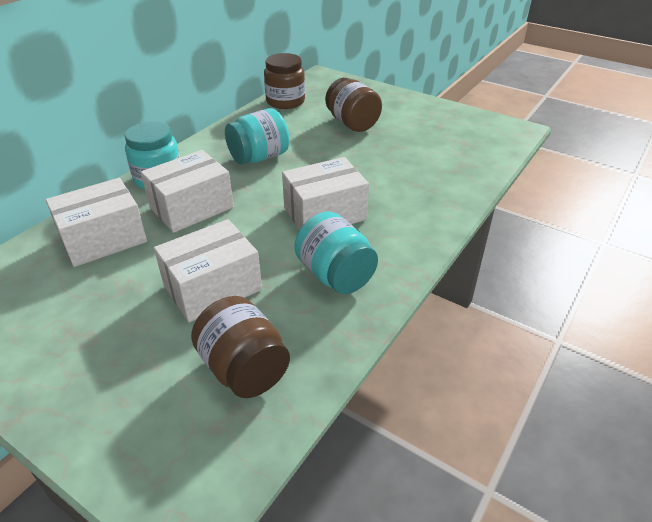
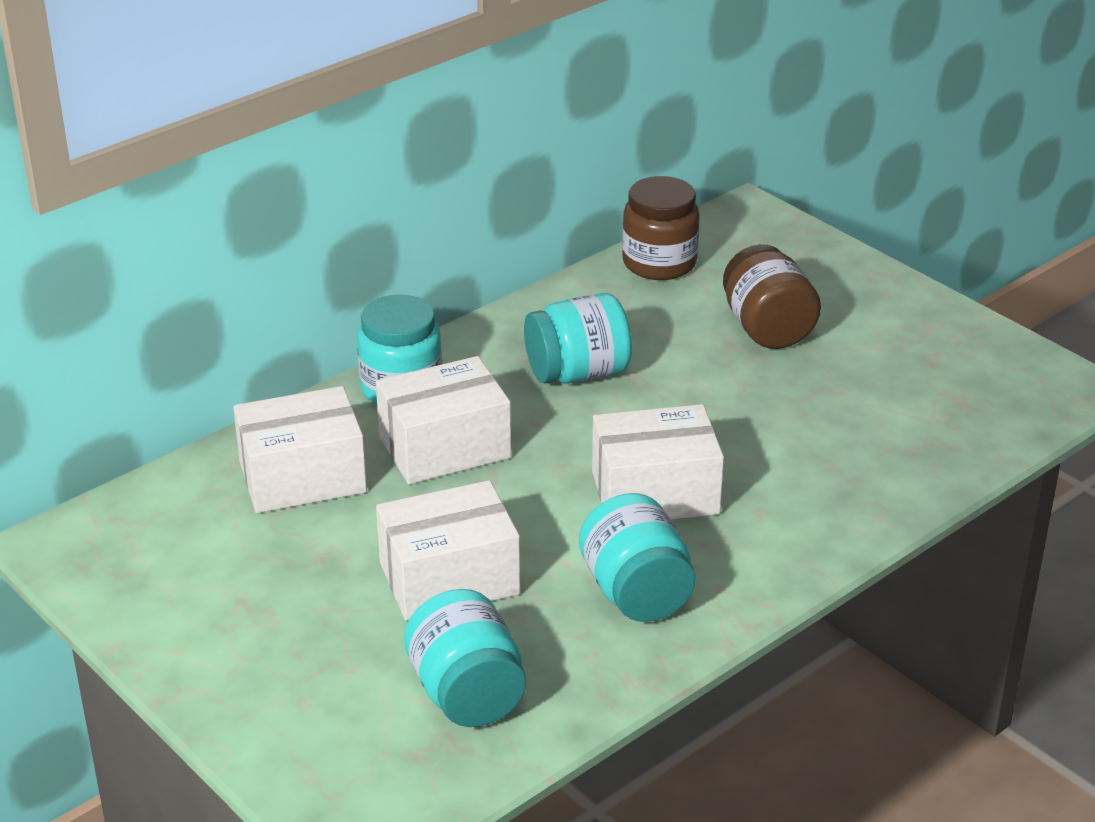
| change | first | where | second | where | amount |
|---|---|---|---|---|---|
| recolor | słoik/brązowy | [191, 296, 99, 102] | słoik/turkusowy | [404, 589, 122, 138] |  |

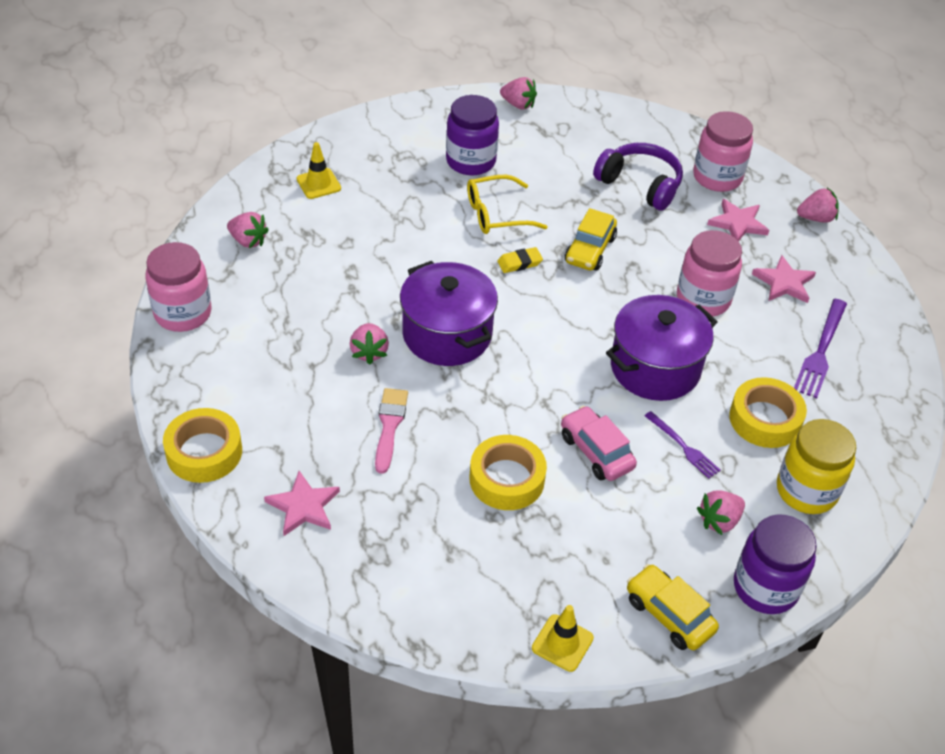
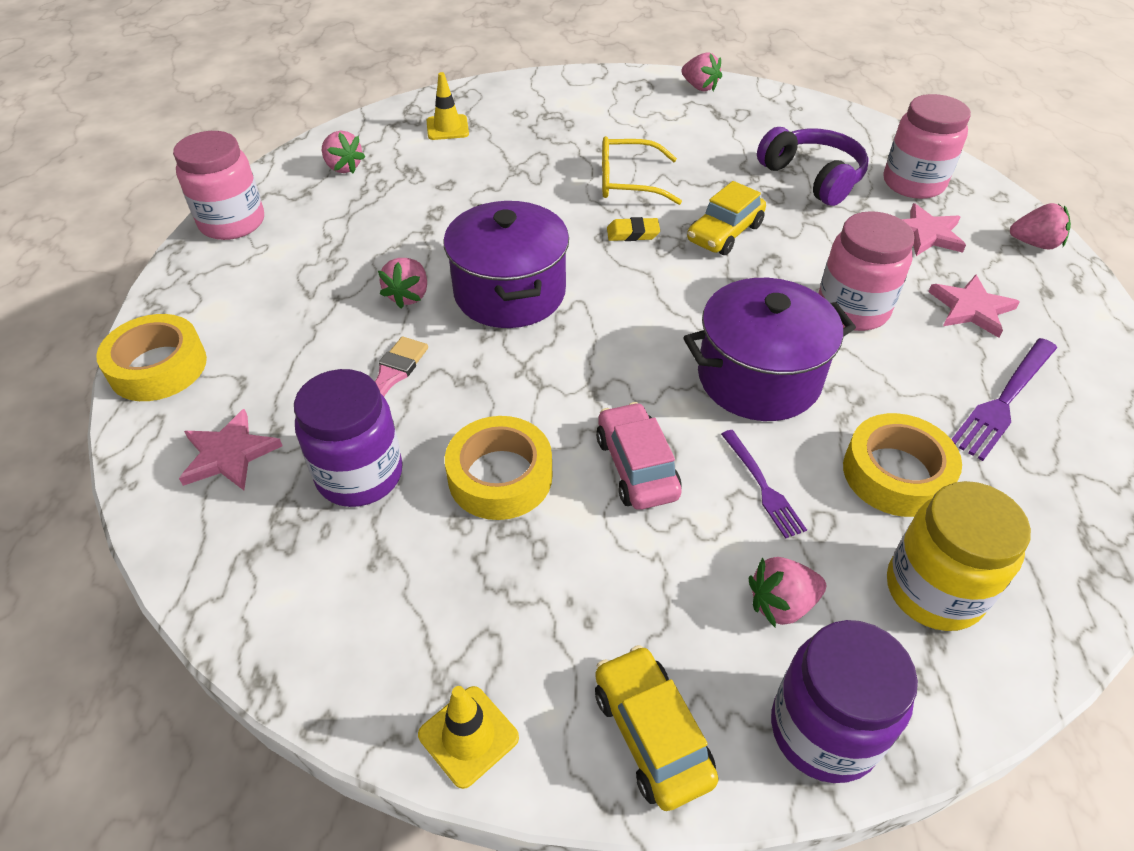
| change | first | where | second | where | amount |
|---|---|---|---|---|---|
| move | słoik/fioletowy | [446, 95, 53, 80] |  | [294, 369, 109, 138] |  |

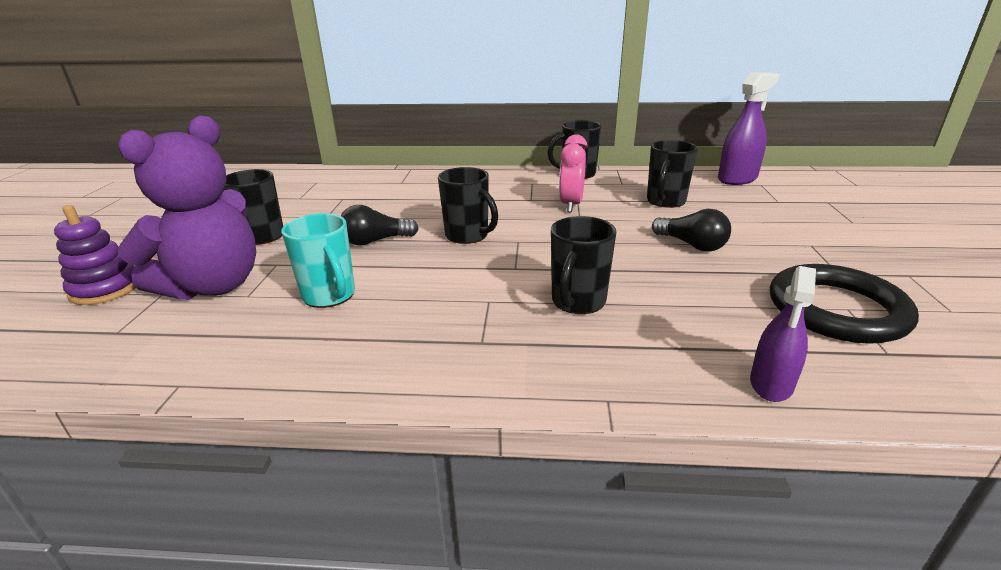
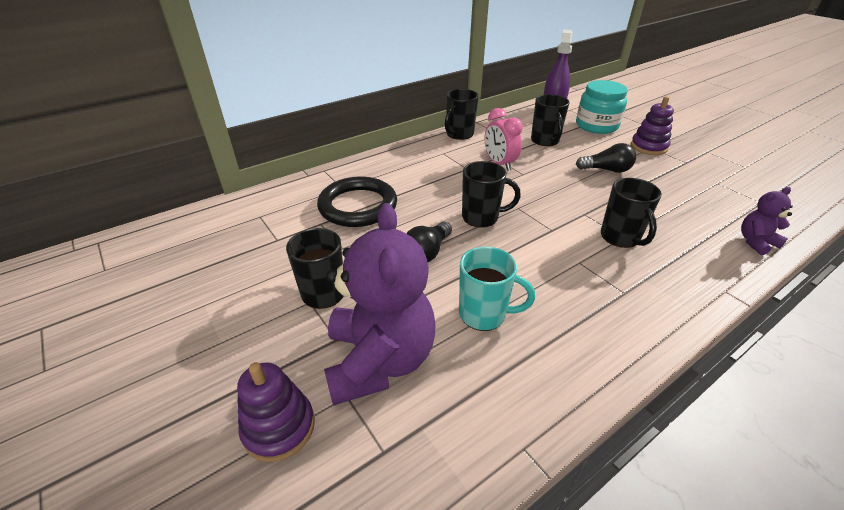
| change | first | where | second | where | amount |
|---|---|---|---|---|---|
| move | pierścień/czarny | [770, 264, 149, 80] |  | [317, 176, 80, 51] |  |
| replace | spryskiwacz/fioletowy | [750, 266, 66, 136] | miś/fioletowy | [741, 187, 52, 68] |  |
| insert |  |  | słoik/turkusowy | [576, 80, 52, 54] |  |
| insert |  |  | zabawka nakładanka/fioletowy | [631, 96, 43, 59] |  |

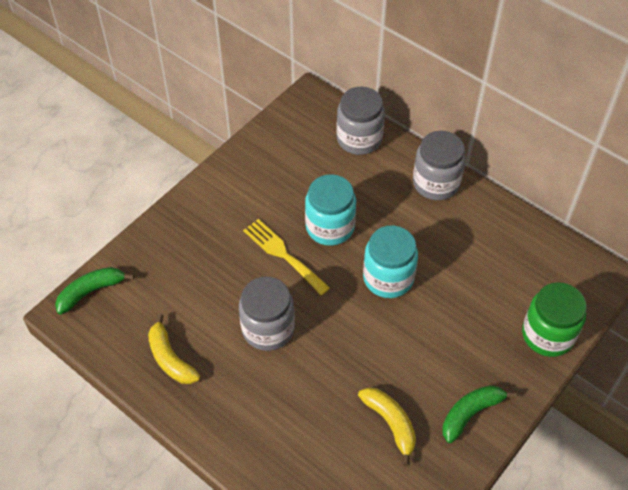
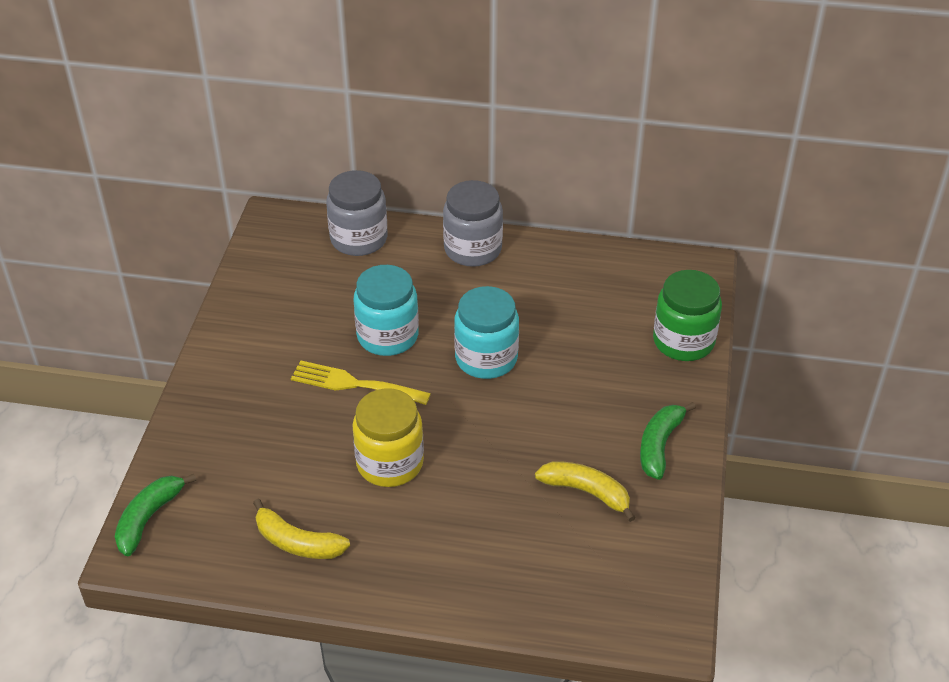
| change | first | where | second | where | amount |
|---|---|---|---|---|---|
| recolor | słoik/szary | [239, 277, 56, 74] | słoik/żółty | [352, 388, 72, 99] |  |

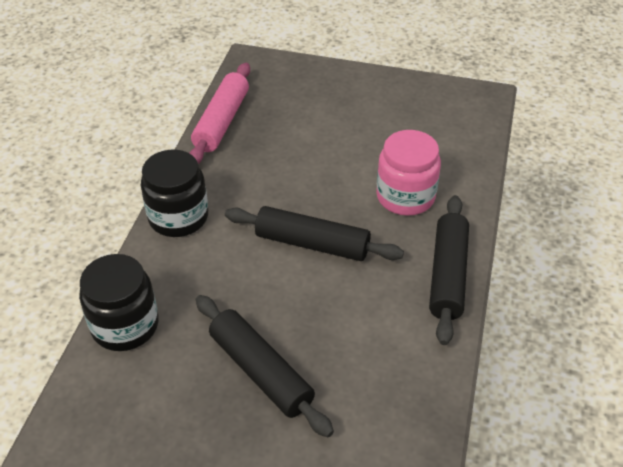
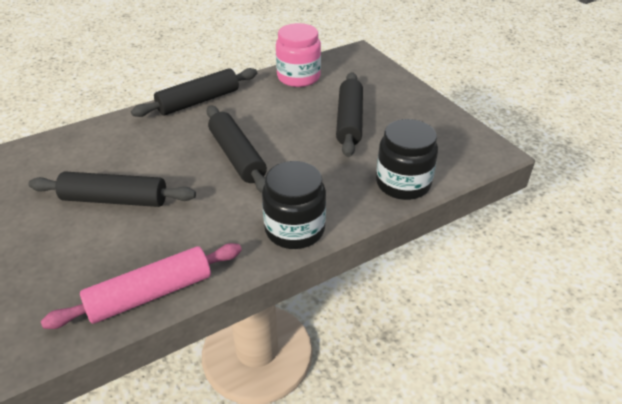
| change | first | where | second | where | amount |
|---|---|---|---|---|---|
| move | słoik/różowy | [376, 130, 65, 86] |  | [276, 23, 45, 64] |  |
| insert |  |  | wałek do ciasta/czarny | [28, 172, 168, 35] |  |

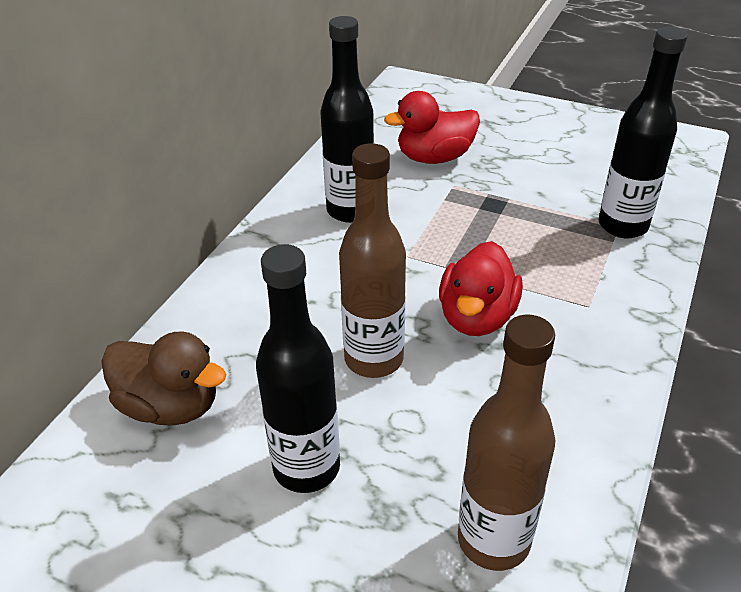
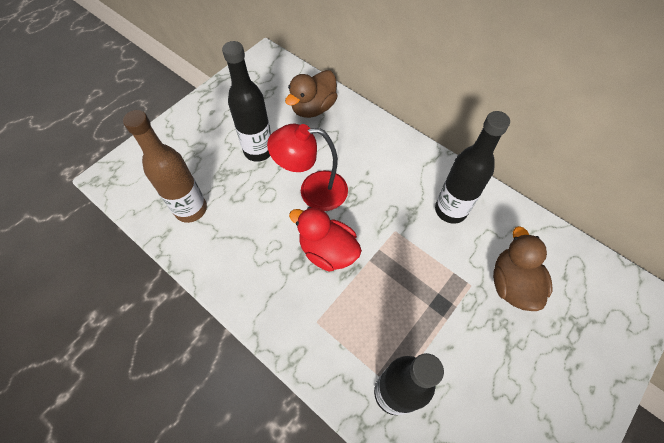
| change | first | where | second | where | amount |
|---|---|---|---|---|---|
| recolor | kaczka/czerwony | [384, 91, 96, 73] | kaczka/brązowy | [493, 226, 60, 85] |  |
| replace | butelka/brązowy | [339, 143, 67, 235] | lampka/czerwony | [267, 124, 81, 87] |  |

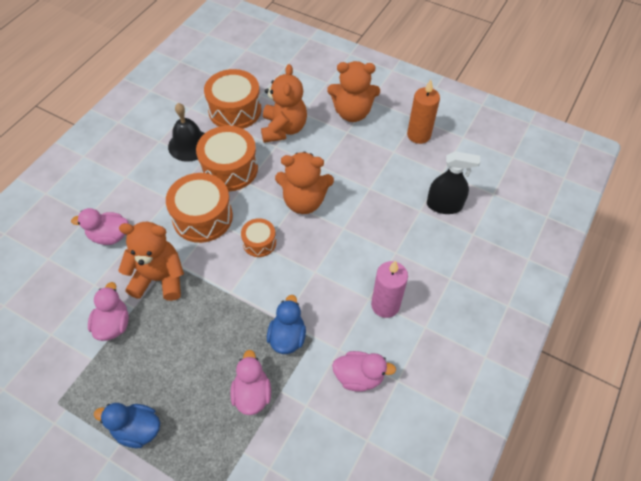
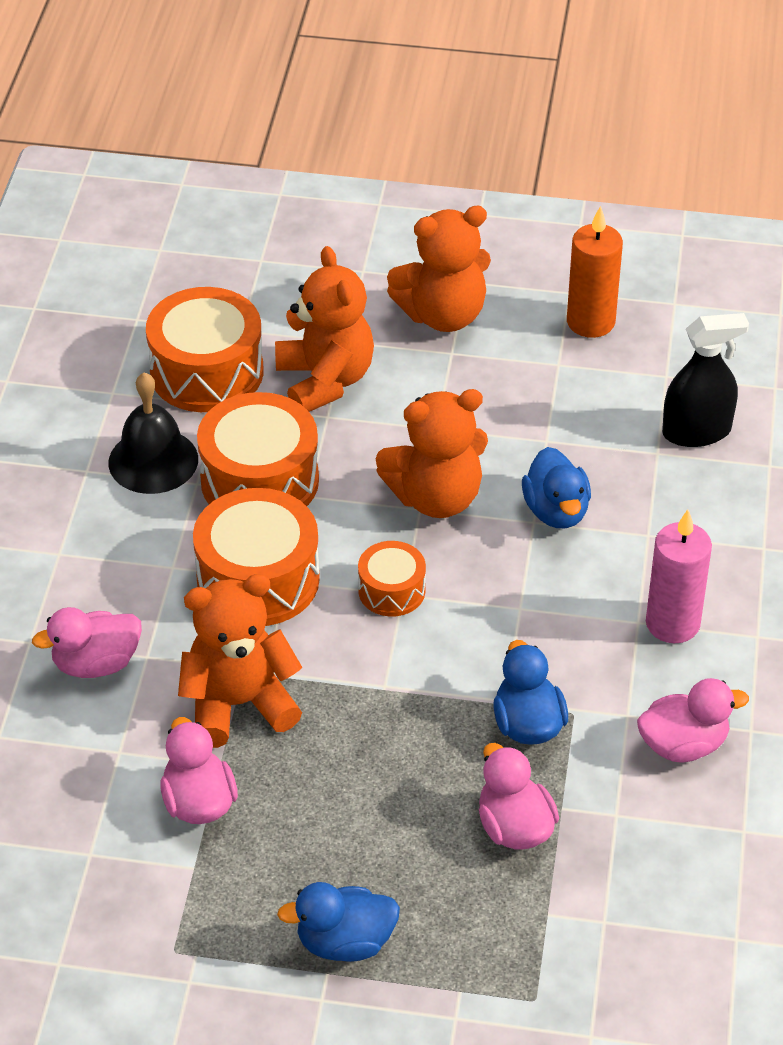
| change | first | where | second | where | amount |
|---|---|---|---|---|---|
| insert |  |  | kaczka/niebieski | [522, 447, 69, 81] |  |

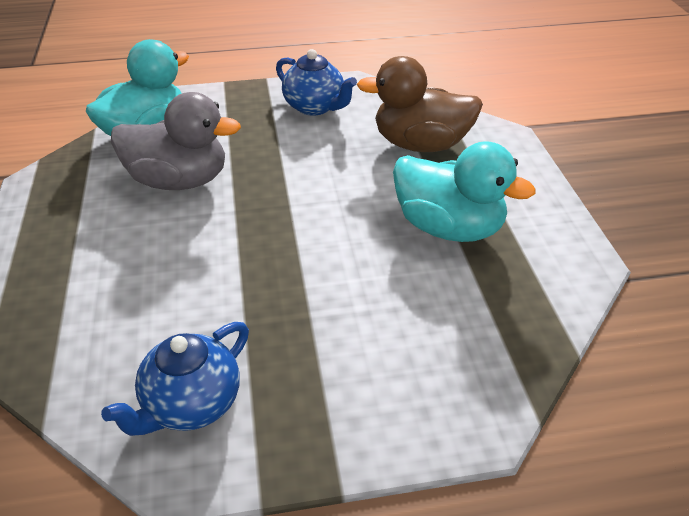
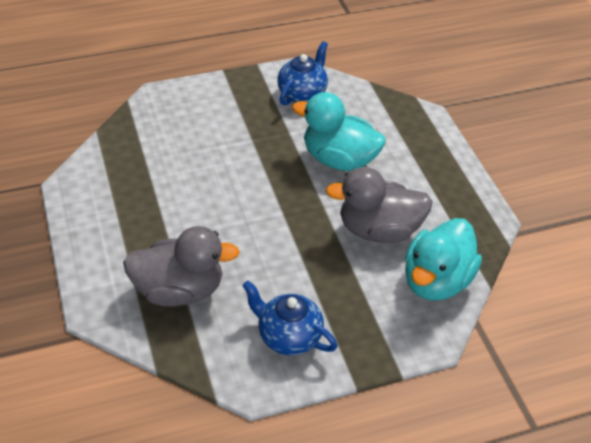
| change | first | where | second | where | amount |
|---|---|---|---|---|---|
| recolor | kaczka/brązowy | [357, 56, 126, 96] | kaczka/szary | [123, 226, 117, 81] |  |
| move | kaczka/turkusowy | [393, 141, 143, 101] |  | [292, 92, 94, 79] |  |

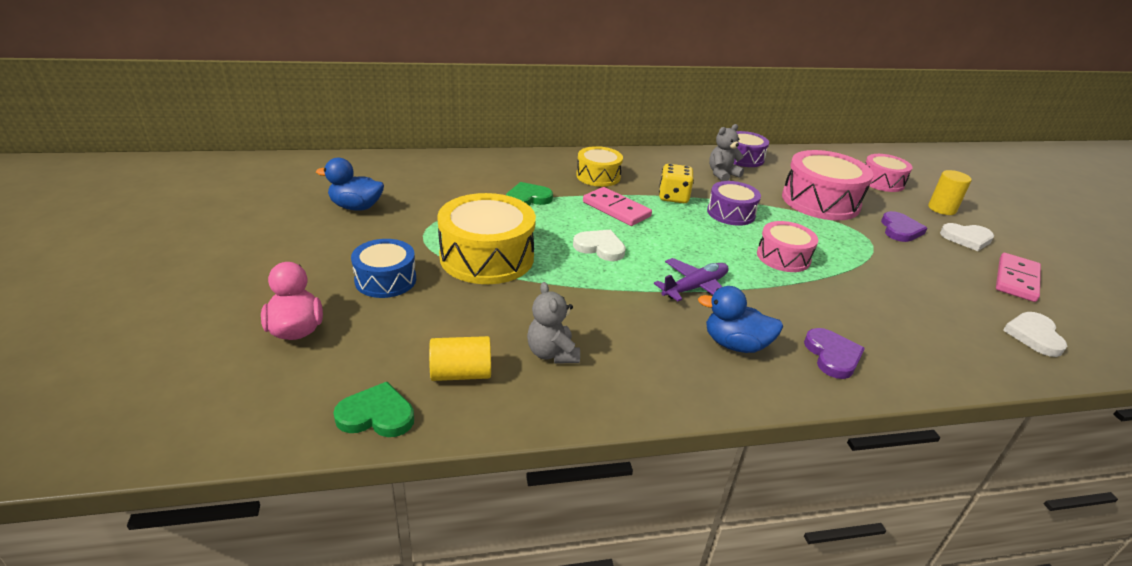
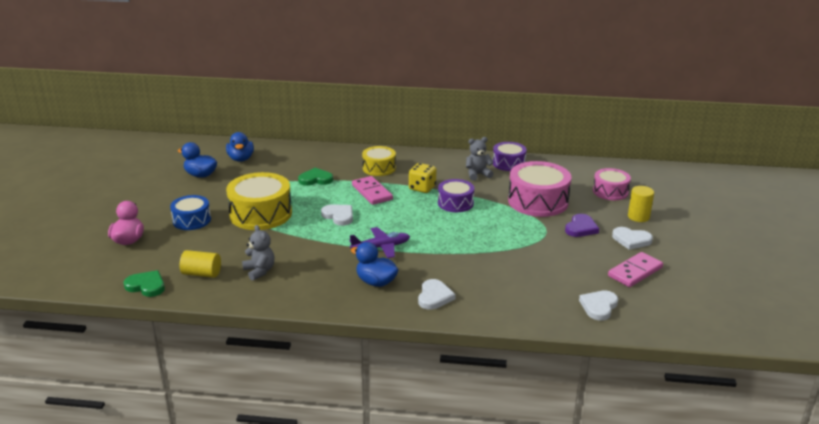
| change | first | where | second | where | amount |
|---|---|---|---|---|---|
| delete | bęben/różowy | [757, 221, 61, 51] |  |  |  |
| rotate | miś/szary | [527, 282, 53, 81] |  | [242, 225, 32, 56] | 150 degrees clockwise |
| recolor | serce/fioletowy | [804, 328, 61, 51] | serce/biały | [418, 279, 38, 31] |  |
| insert |  |  | kaczka/niebieski | [226, 132, 28, 30] |  |

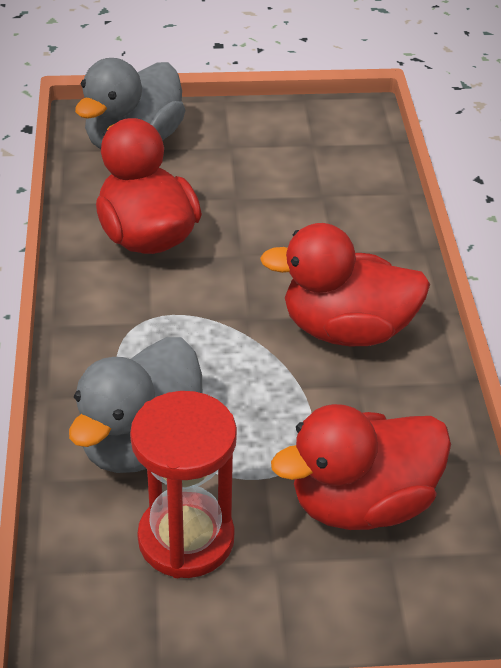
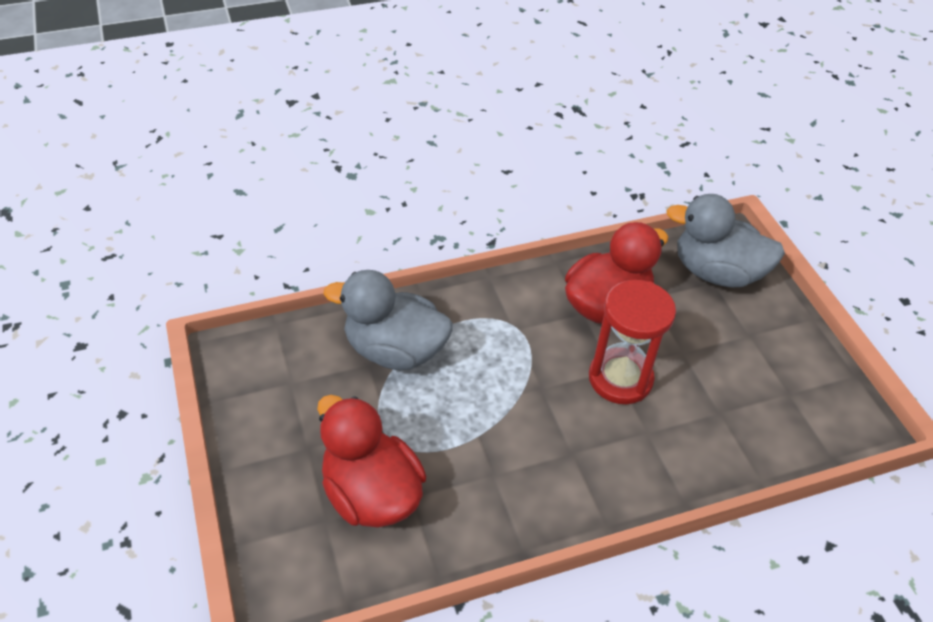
| change | first | where | second | where | amount |
|---|---|---|---|---|---|
| delete | kaczka/czerwony | [260, 223, 170, 123] |  |  |  |
| move | klepsydra/czerwony | [130, 391, 107, 187] |  | [589, 280, 87, 124] |  |

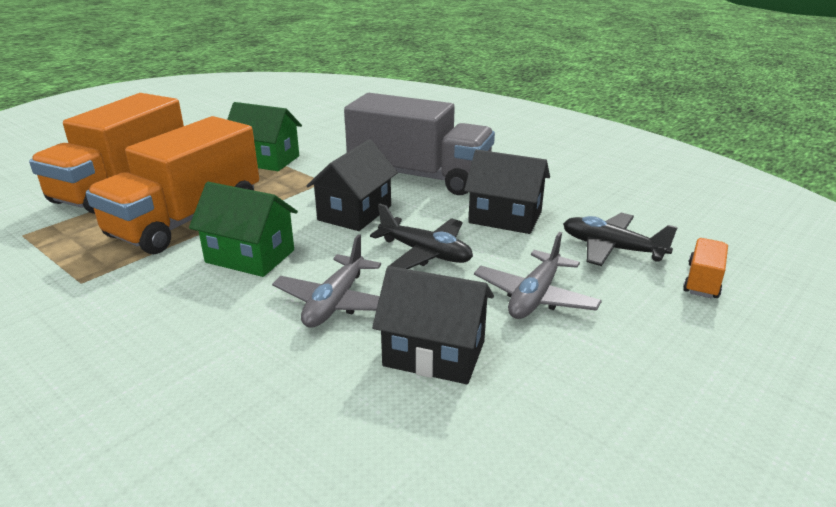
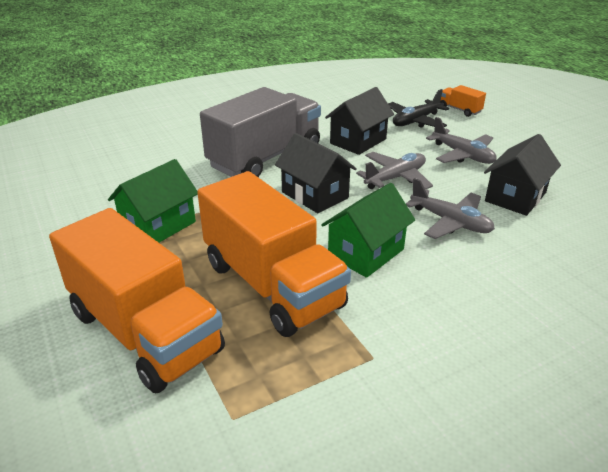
| change | first | where | second | where | amount |
|---|---|---|---|---|---|
| recolor | samolot/czarny | [370, 204, 103, 65] | samolot/szary | [356, 152, 77, 37] |  |

